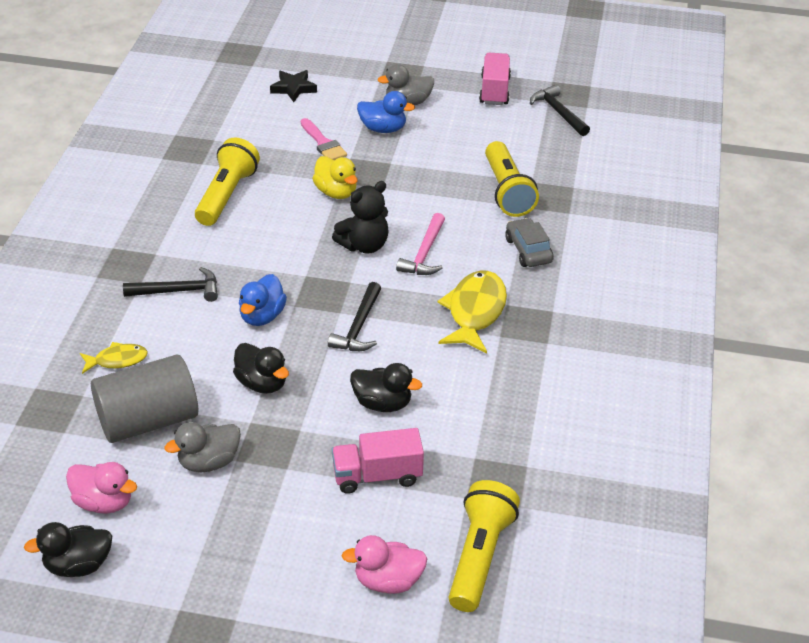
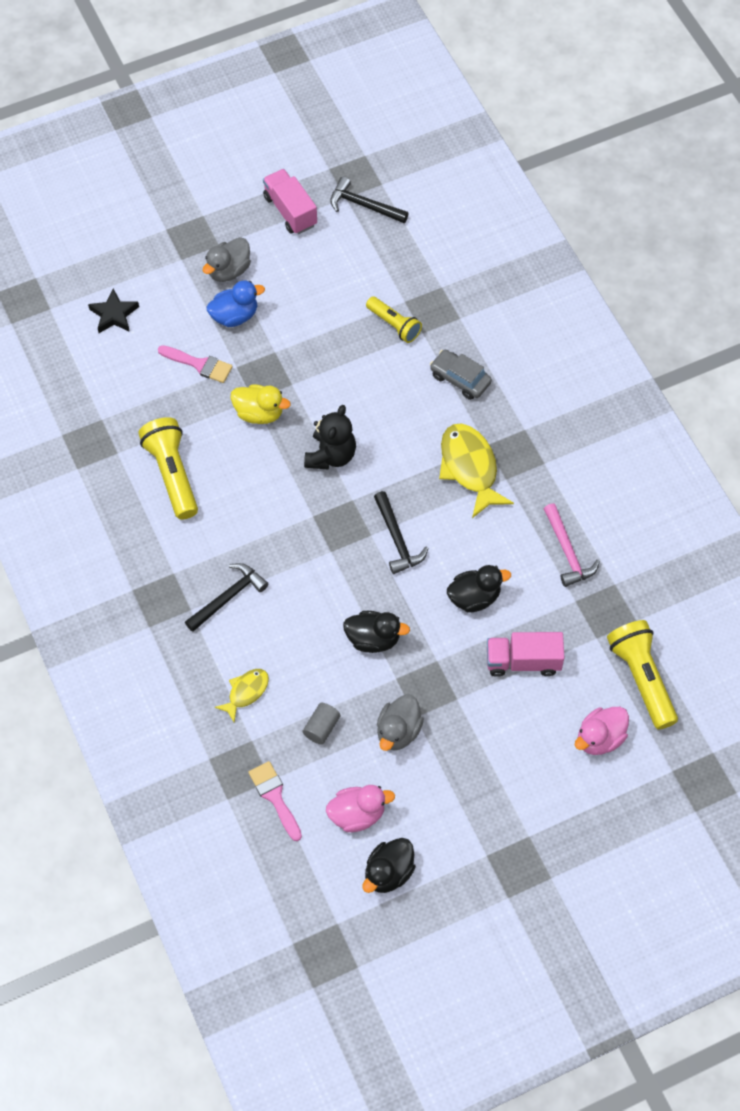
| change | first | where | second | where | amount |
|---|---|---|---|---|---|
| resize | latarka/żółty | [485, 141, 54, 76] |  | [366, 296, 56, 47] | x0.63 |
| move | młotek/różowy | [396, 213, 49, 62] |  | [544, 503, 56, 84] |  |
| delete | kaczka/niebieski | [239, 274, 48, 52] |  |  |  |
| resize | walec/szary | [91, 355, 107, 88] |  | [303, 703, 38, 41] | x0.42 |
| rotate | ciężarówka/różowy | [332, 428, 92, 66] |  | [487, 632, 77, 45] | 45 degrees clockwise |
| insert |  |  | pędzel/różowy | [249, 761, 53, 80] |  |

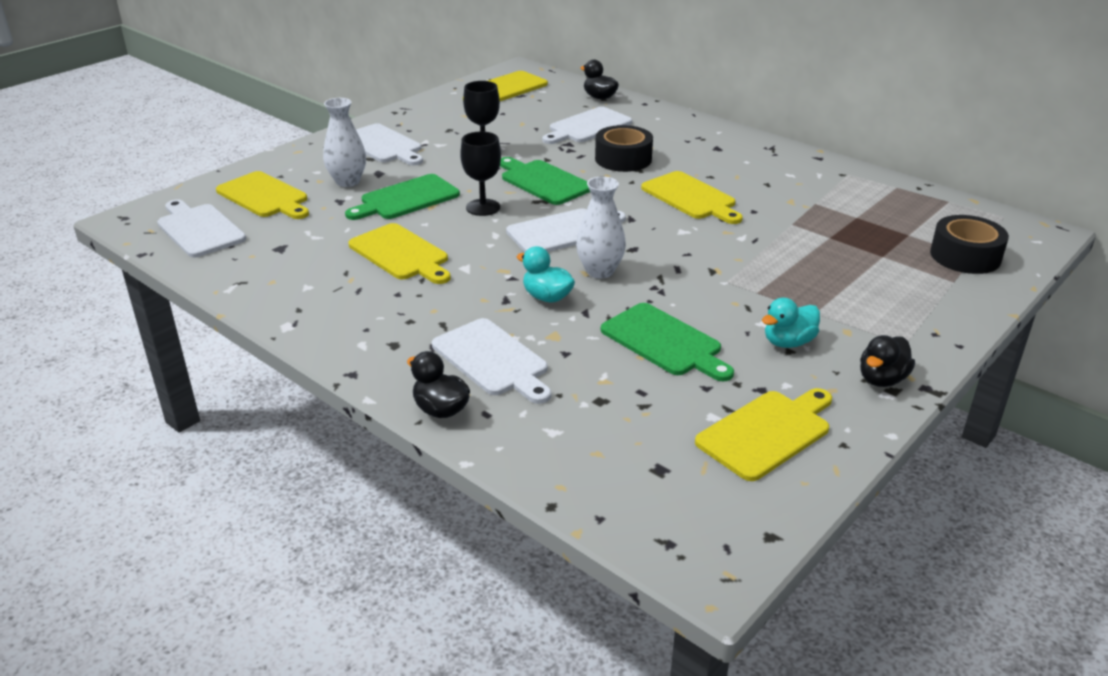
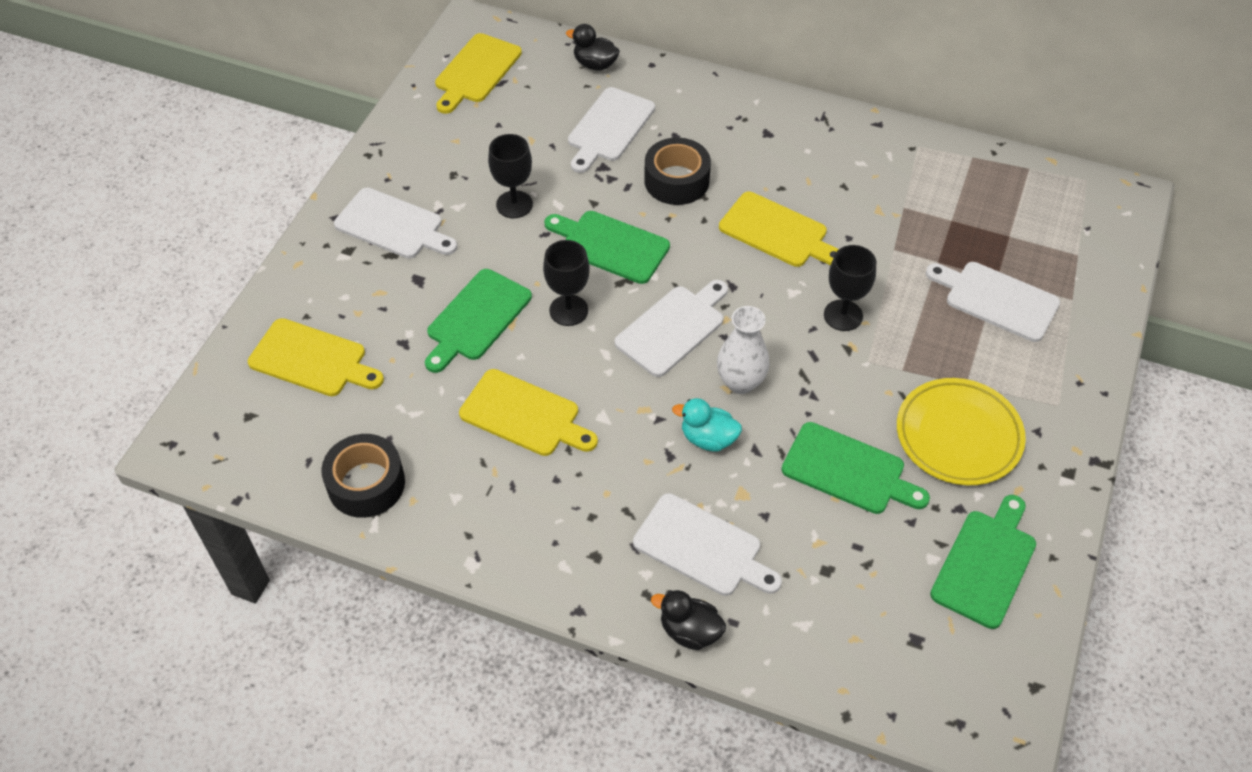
| change | first | where | second | where | amount |
|---|---|---|---|---|---|
| delete | wazon/biały | [323, 98, 43, 89] |  |  |  |
| move | deska do krojenia/biały | [157, 199, 89, 58] |  | [926, 262, 134, 80] |  |
| move | taśma klejąca/czarny | [930, 215, 79, 59] |  | [321, 434, 84, 84] |  |
| replace | kaczka/turkusowy | [762, 298, 58, 50] | talerz/żółty | [897, 378, 129, 107] |  |
| delete | kaczka/czarny | [860, 335, 55, 52] |  |  |  |
| recolor | deska do krojenia/żółty | [695, 388, 137, 93] | deska do krojenia/zielony | [930, 495, 106, 134] |  |
| insert |  |  | kielich/czarny | [824, 245, 52, 86] |  |

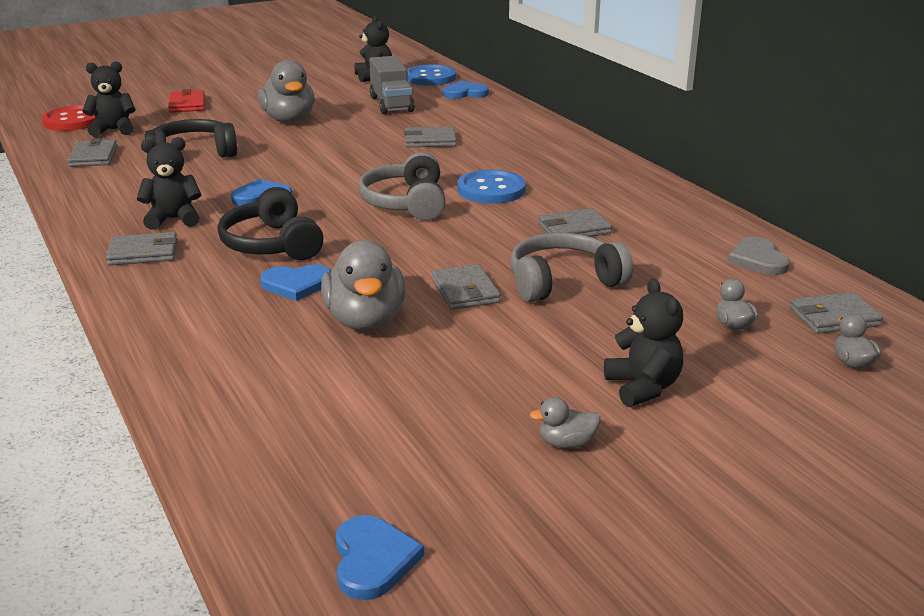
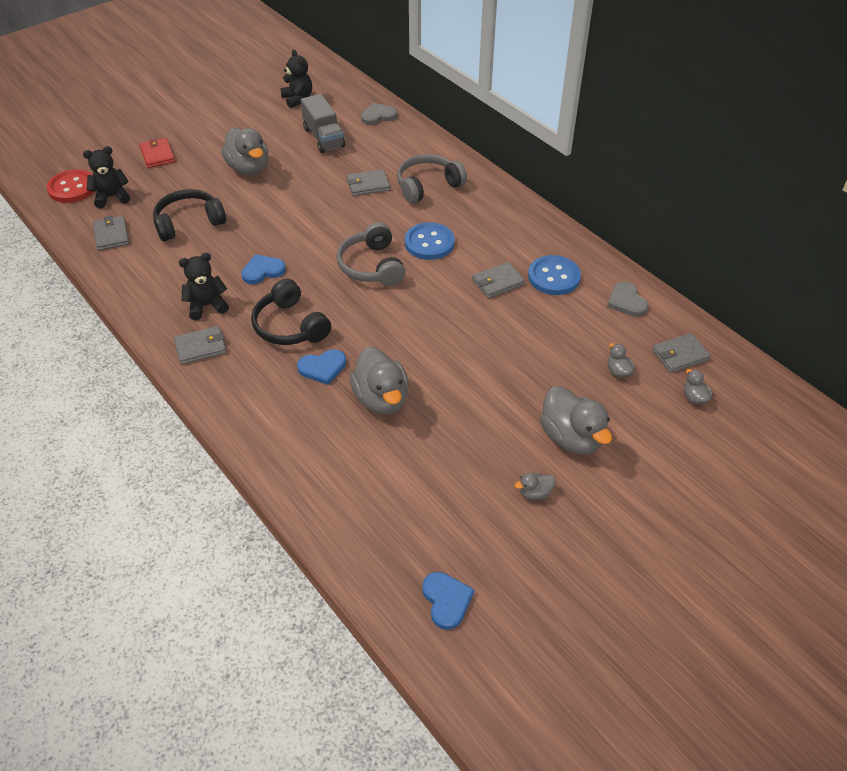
| change | first | where | second | where | amount |
|---|---|---|---|---|---|
| move | guzik/niebieski | [407, 64, 49, 22] |  | [528, 255, 53, 40] |  |
| recolor | serce/niebieski | [443, 81, 46, 18] | serce/szary | [361, 103, 36, 22] |  |
| move | słuchawki/szary | [510, 233, 123, 69] |  | [397, 154, 70, 50] |  |
| delete | portfel/szary | [432, 264, 68, 46] |  |  |  |
| replace | miś/czarny | [604, 278, 79, 129] | kaczka/szary | [540, 386, 72, 69] |  |

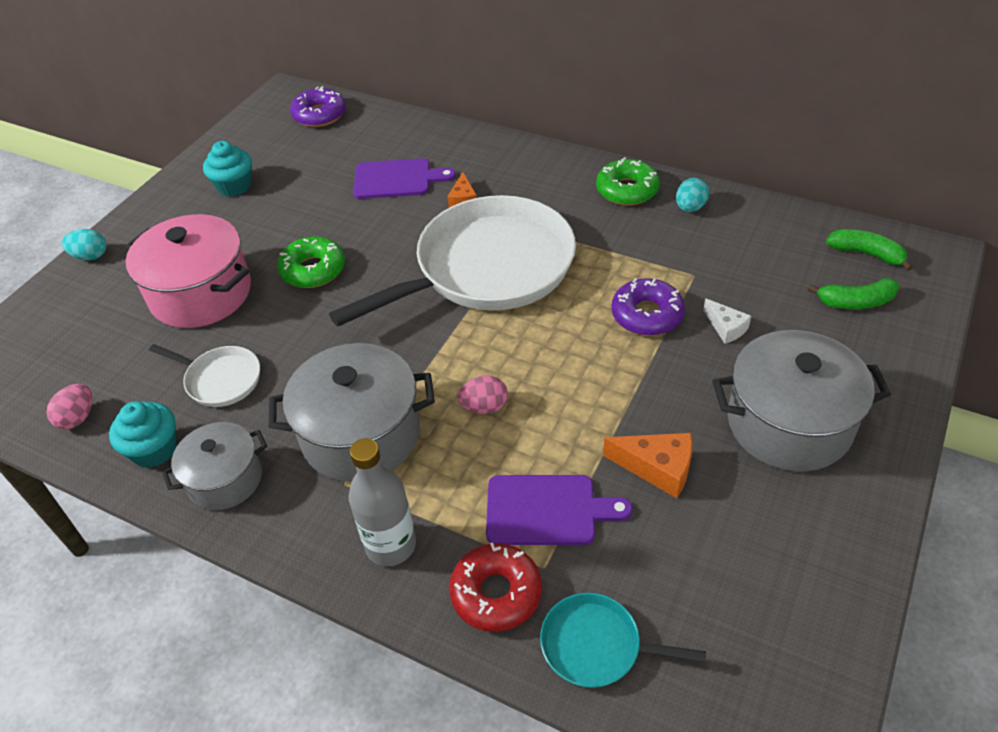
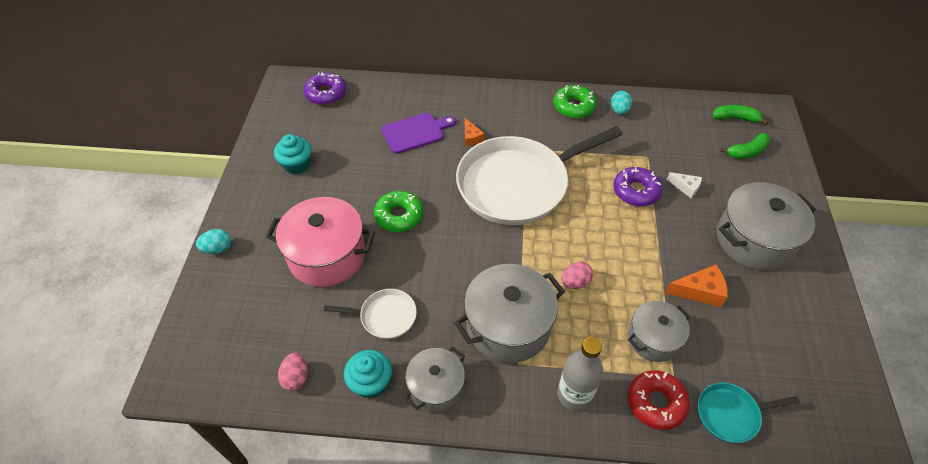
| change | first | where | second | where | amount |
|---|---|---|---|---|---|
| rotate | patelnia/biały | [329, 195, 247, 132] |  | [456, 126, 167, 99] | 150 degrees counterclockwise |
| replace | deska do krojenia/fioletowy | [486, 475, 146, 70] | garnek/szary | [628, 301, 62, 61] |  |

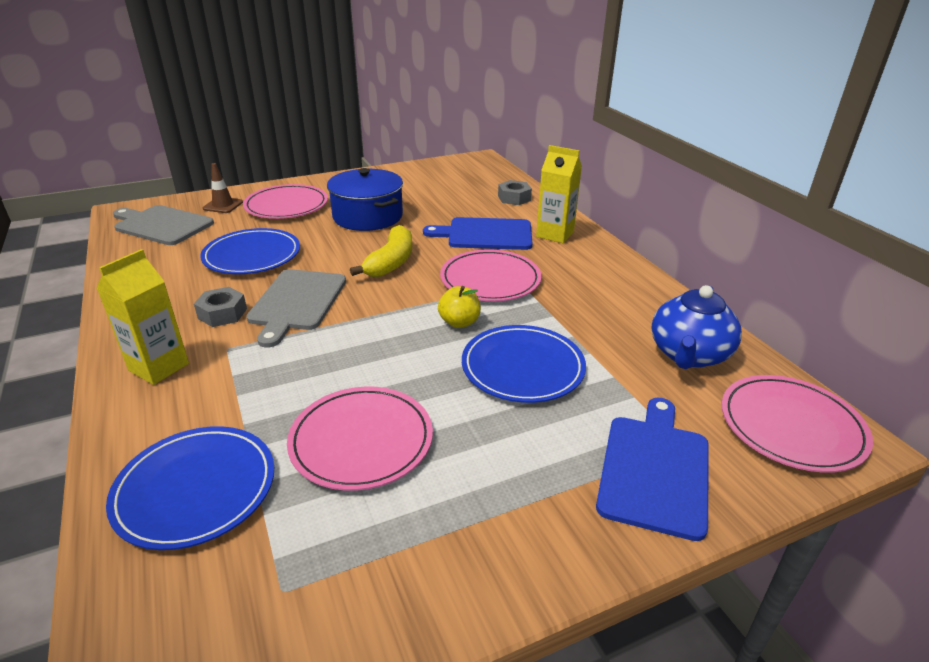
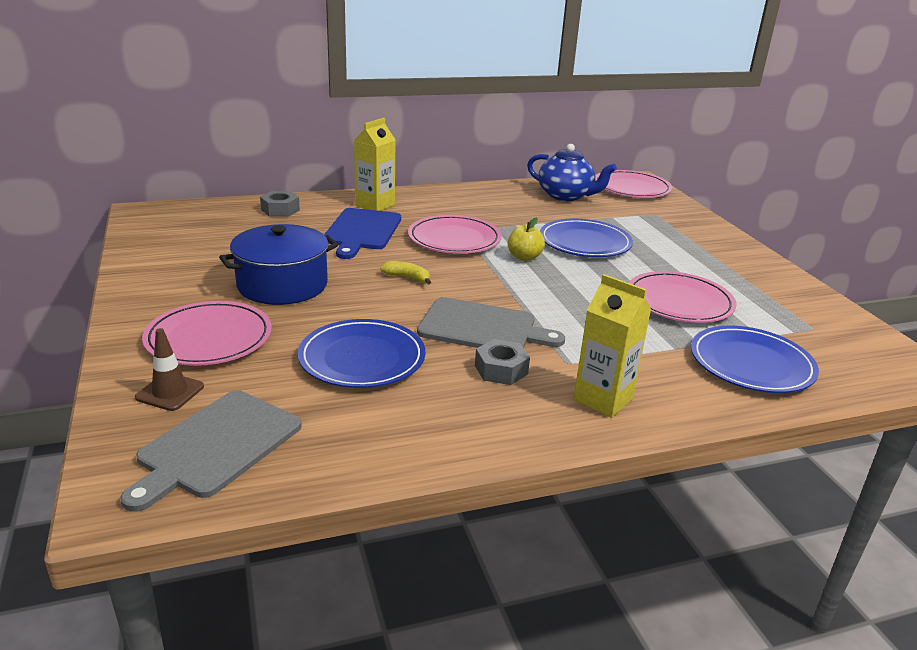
| change | first | where | second | where | amount |
|---|---|---|---|---|---|
| resize | banan/żółty | [350, 225, 62, 52] |  | [380, 261, 51, 24] | x0.54 |
| delete | deska do krojenia/niebieski | [596, 398, 113, 143] |  |  |  |

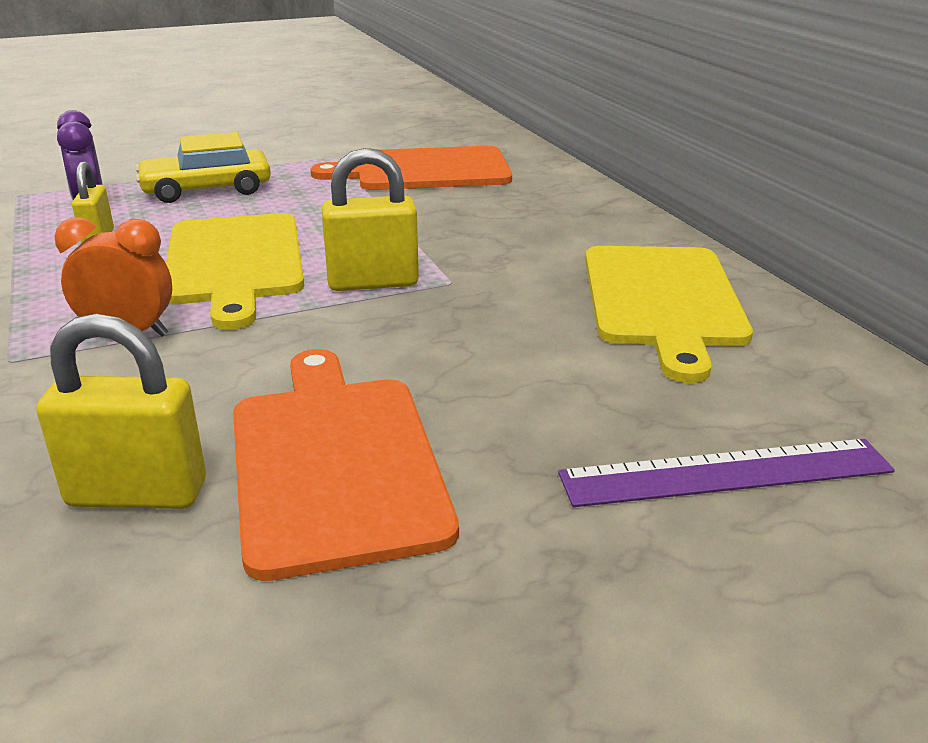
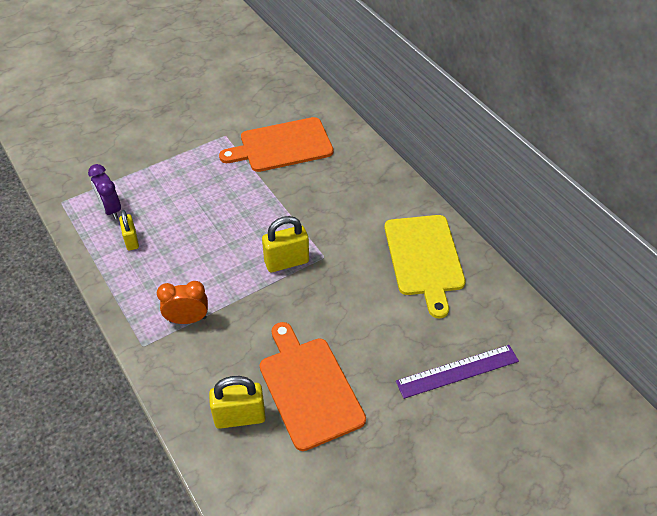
| change | first | where | second | where | amount |
|---|---|---|---|---|---|
| delete | samochód/żółty | [136, 132, 135, 71] |  |  |  |
| delete | deska do krojenia/żółty | [166, 213, 138, 117] |  |  |  |

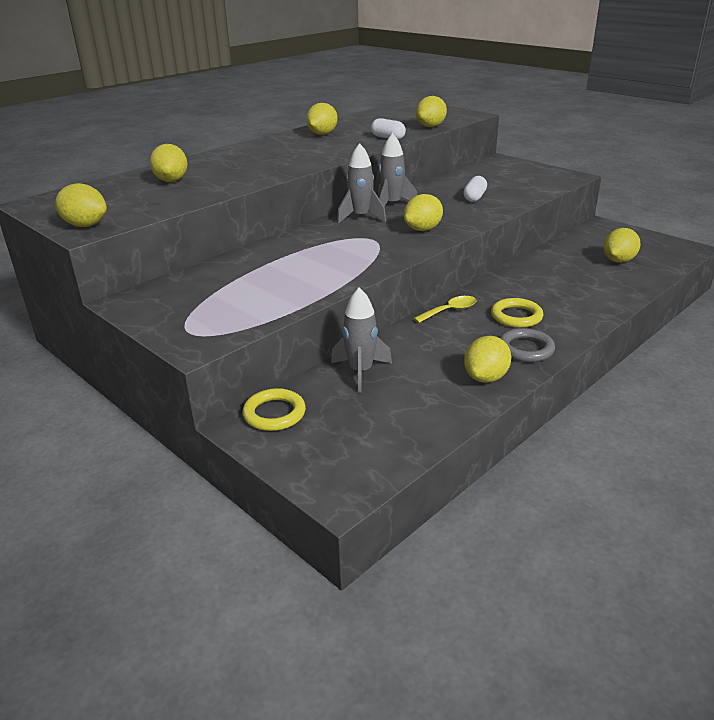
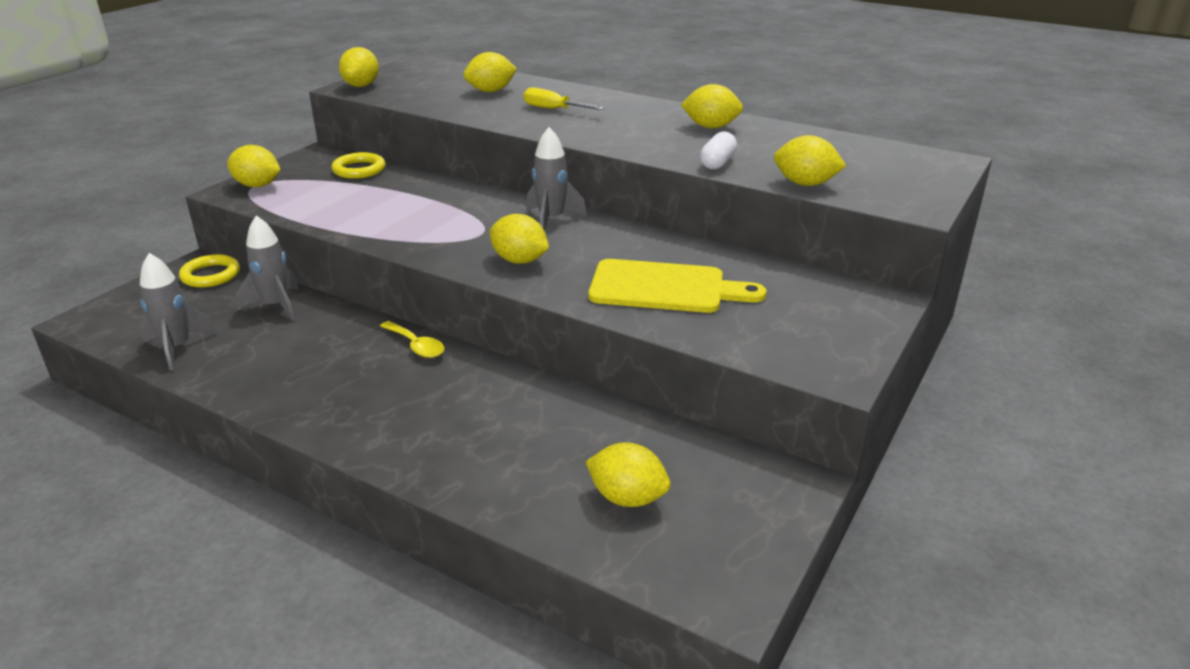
| change | first | where | second | where | amount |
|---|---|---|---|---|---|
| move | rakieta/szary | [378, 133, 39, 74] |  | [140, 253, 77, 117] |  |
| replace | kapsułka/biały | [463, 176, 24, 26] | deska do krojenia/żółty | [589, 259, 178, 54] |  |
| move | pierścień/żółty | [491, 298, 52, 30] |  | [332, 152, 54, 27] |  |
| delete | pierścień/szary | [500, 328, 55, 34] |  |  |  |
| move | cytryna/żółty | [464, 336, 47, 47] |  | [227, 145, 54, 42] |  |
| insert |  |  | śrubokręt/żółty | [523, 87, 81, 23] |  |

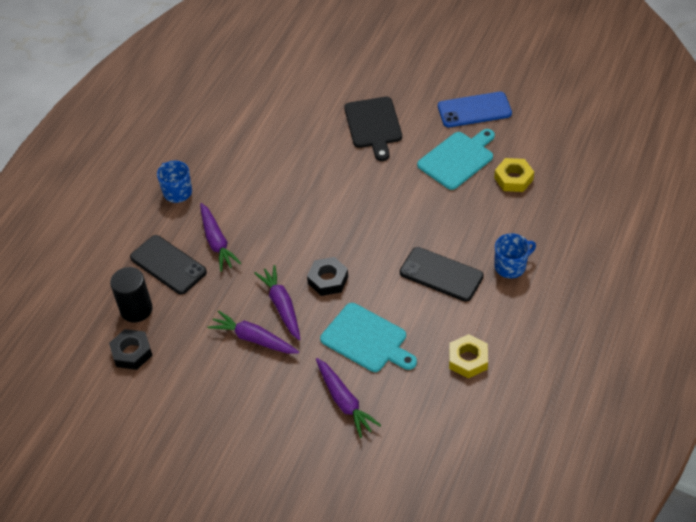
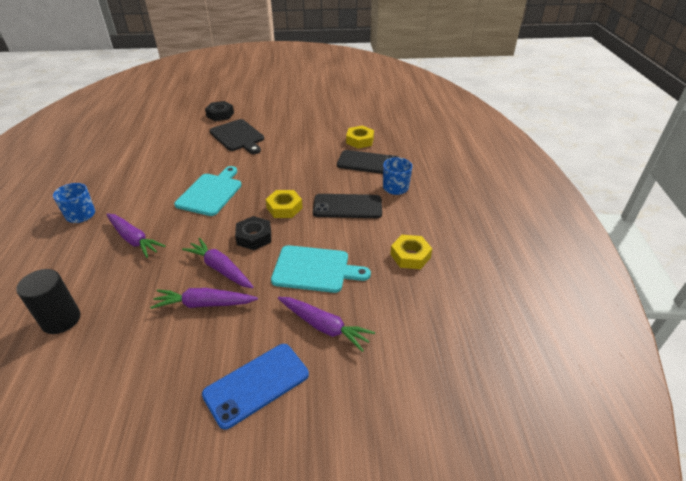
| change | first | where | second | where | amount |
|---|---|---|---|---|---|
| move | telefon/niebieski | [438, 92, 74, 35] |  | [202, 344, 107, 86] |  |
| move | deska do krojenia/turkusowy | [417, 129, 78, 61] |  | [174, 166, 68, 50] |  |
| move | telefon/czarny | [130, 235, 77, 60] |  | [337, 150, 63, 24] |  |
| move | nakrętka/czarny | [109, 329, 44, 41] |  | [205, 101, 29, 20] |  |
| insert |  |  | nakrętka/żółty | [265, 190, 38, 28] |  |

